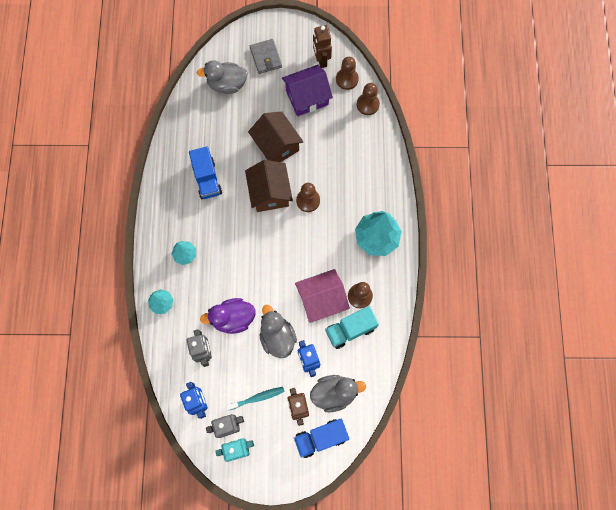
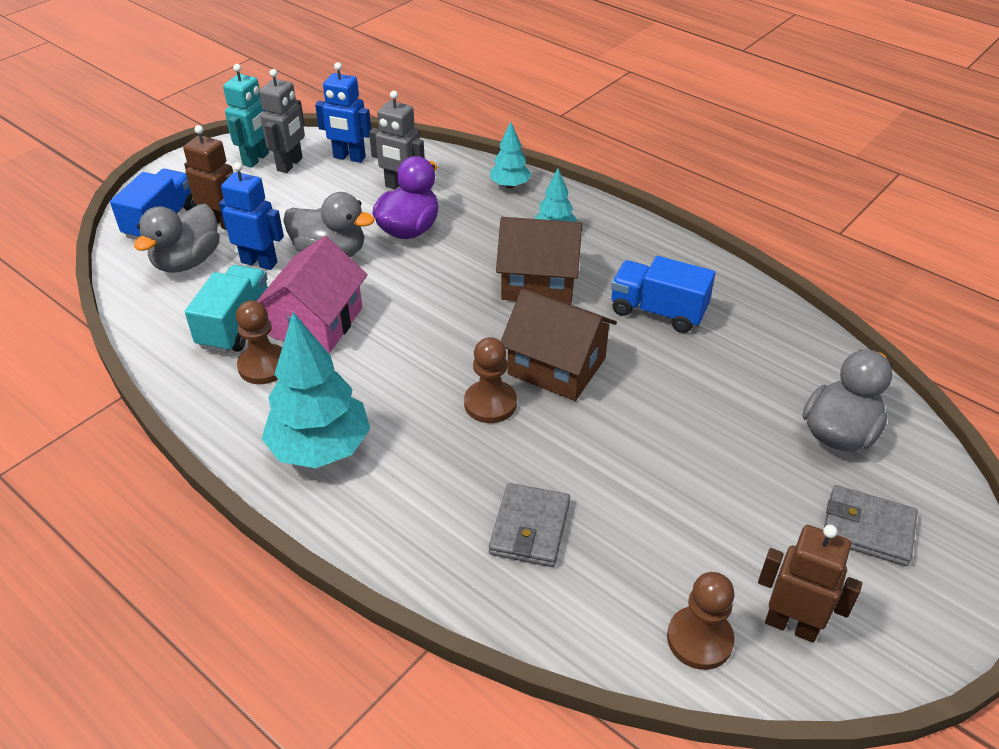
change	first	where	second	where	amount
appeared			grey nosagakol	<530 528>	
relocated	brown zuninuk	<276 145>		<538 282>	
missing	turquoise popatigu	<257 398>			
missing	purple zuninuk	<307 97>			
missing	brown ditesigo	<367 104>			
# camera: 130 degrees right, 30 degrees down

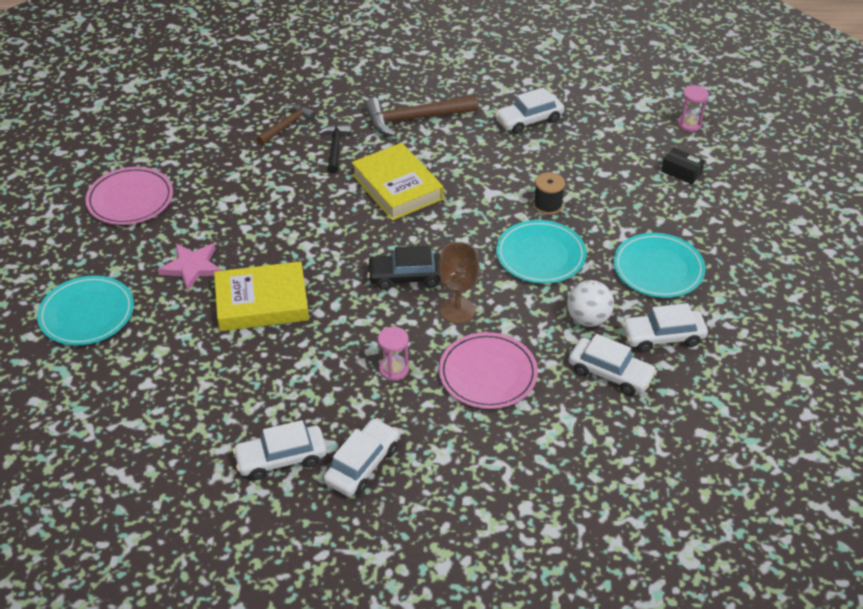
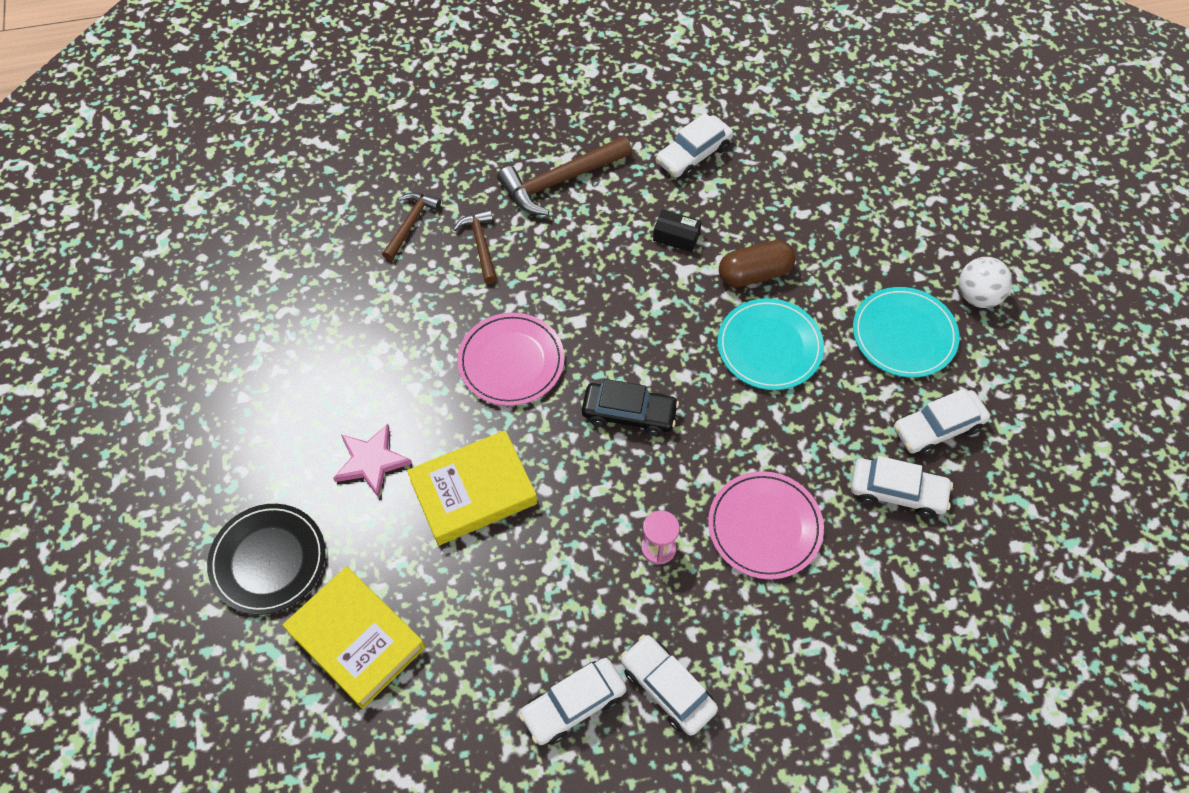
change	first	where	second	where	amount
colour	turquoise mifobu	<87 313>	black mifobu	<268 560>	
relocated	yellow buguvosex	<397 187>		<356 639>	
colour	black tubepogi	<335 148>	brown tubepogi	<481 245>	
relocated	pink mifobu	<130 199>		<511 361>	
spun	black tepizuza	<407 277>		<629 414>	150 degrees counterclockwise
spun	white tepizuza	<362 464>		<667 688>	60 degrees counterclockwise
relocated	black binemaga	<681 172>		<676 237>	
exchanged	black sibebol	<547 205>	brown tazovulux	<754 274>	
relocated	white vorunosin	<588 319>		<977 296>	
missing	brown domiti	<457 310>			
missing	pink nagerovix	<689 124>			
# camera: 15 degrees left, 15 degrees up

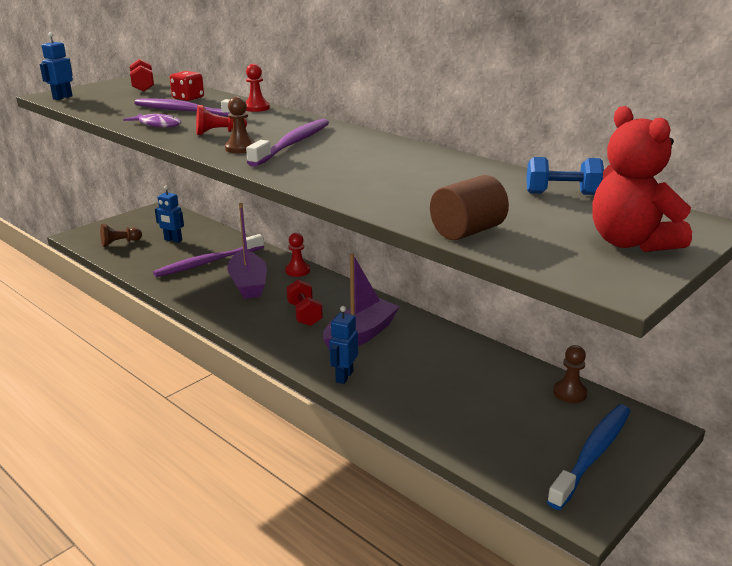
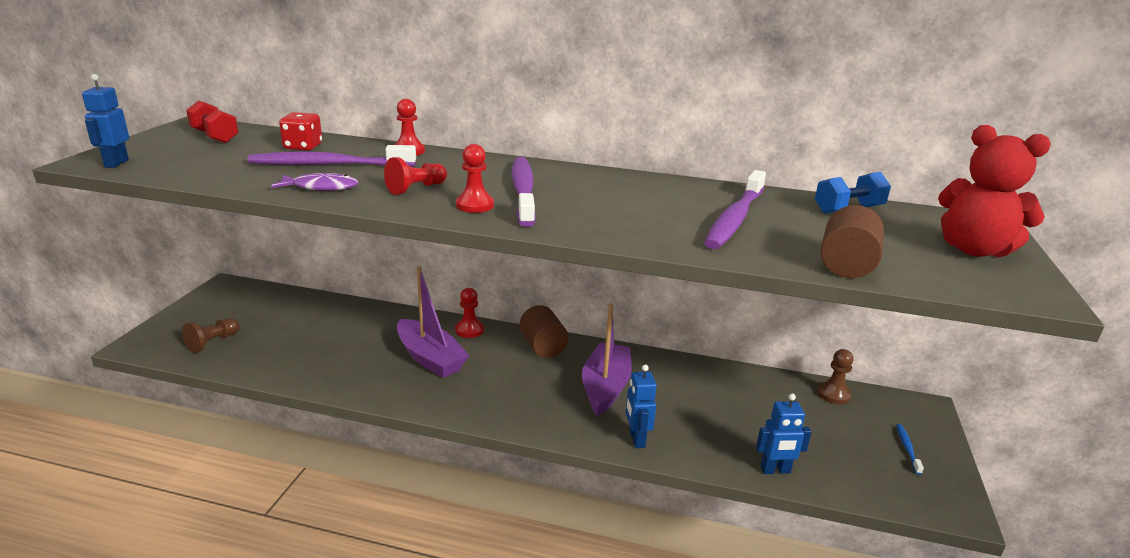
change	first	where	second	where	amount
colour	brown ditesigo	<240 148>	red ditesigo	<475 205>	
appeared			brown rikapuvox	<543 346>	
relocated	purple popatigu	<208 262>		<735 219>	
relocated	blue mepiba	<173 240>		<775 470>	
size	blue popatigu	<592 454>		<907 448>	x0.43
missing	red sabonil	<304 314>			
# camera: 30 degrees left, 0 degrees up

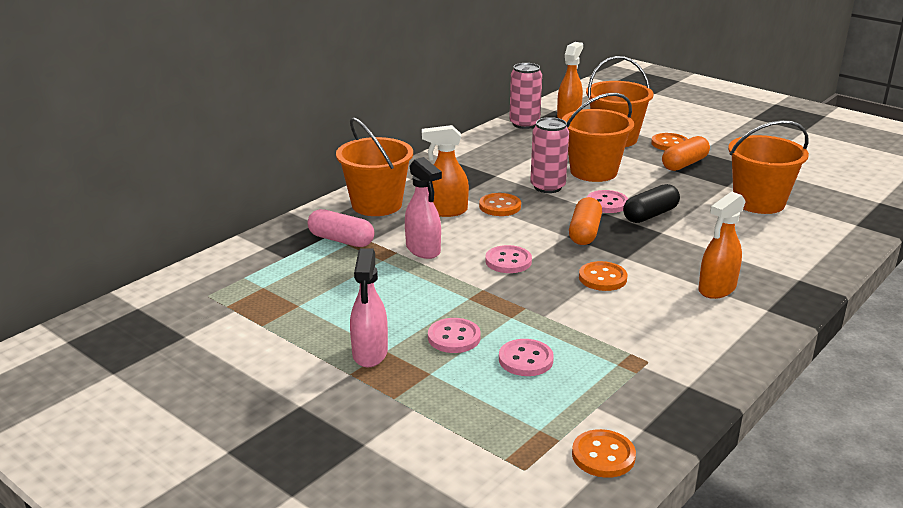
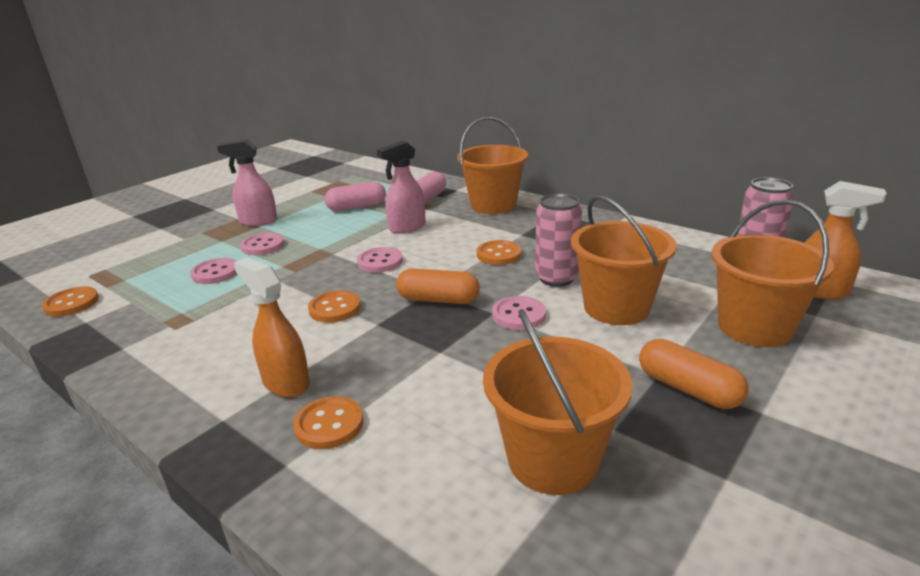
change	first	where	second	where	amount
relocated	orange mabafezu	<669 144>		<329 424>	
appeared			pink tazovulux	<357 207>	
missing	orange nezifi	<446 211>			
missing	black tazovulux	<650 215>			
# camera: 90 degrees right, 0 degrees up

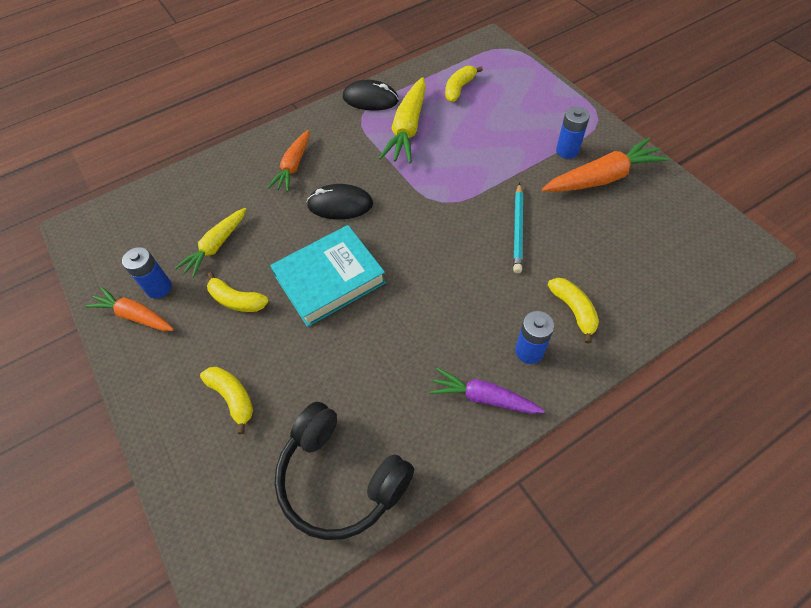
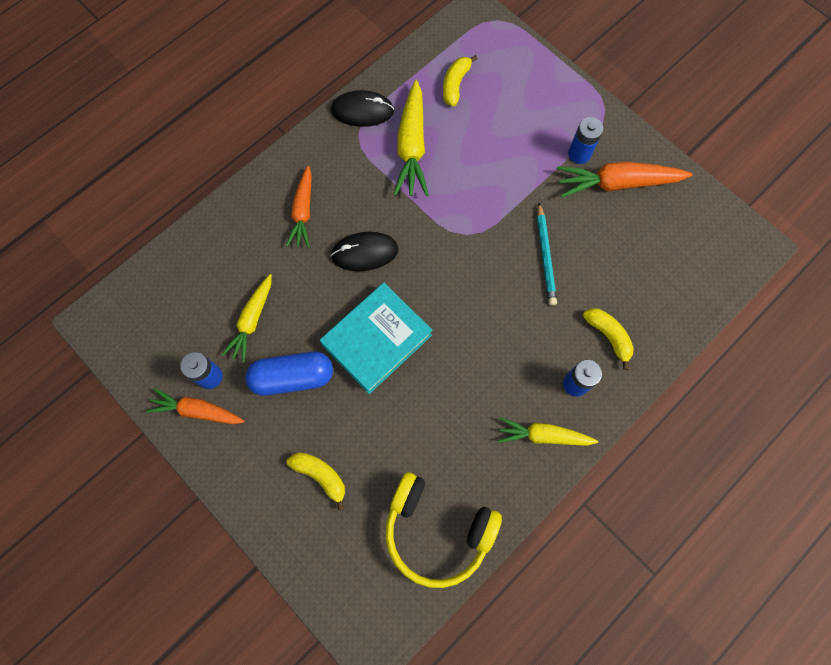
change	first	where	second	where	amount
exchanged	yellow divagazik	<237 300>	blue tazovulux	<292 377>	
colour	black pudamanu	<340 478>	yellow pudamanu	<437 530>	
colour	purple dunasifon	<484 397>	yellow dunasifon	<543 435>	
spun	orange dunasifon	<602 178>		<617 183>	150 degrees counterclockwise
# camera: 15 degrees left, 15 degrees up

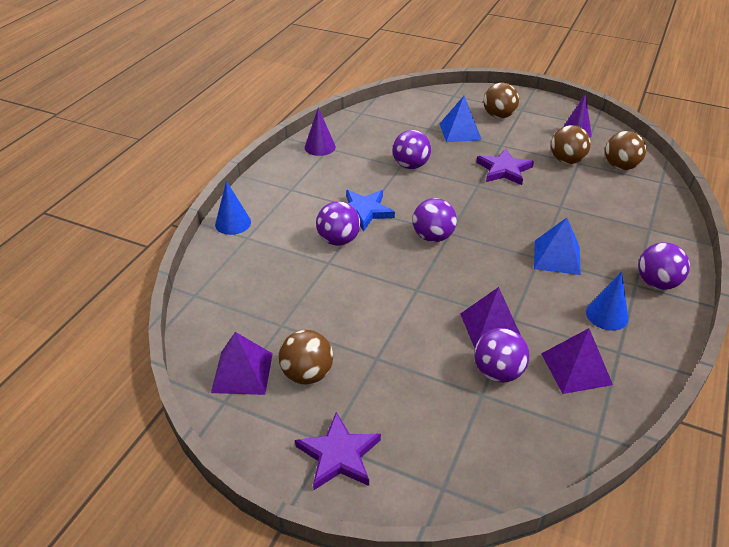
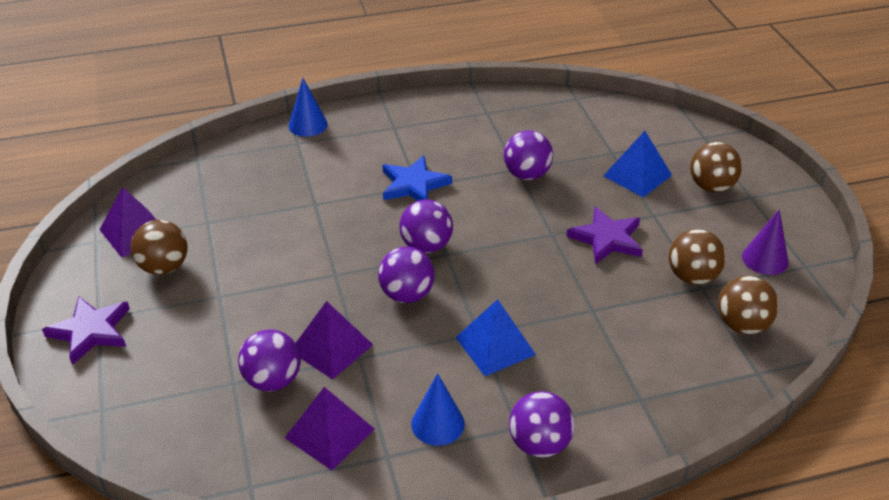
change	first	where	second	where	amount
relocated	purple vorunosin	<338 240>		<407 294>	
missing	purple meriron	<320 147>			
# camera: 50 degrees right, 0 degrees up

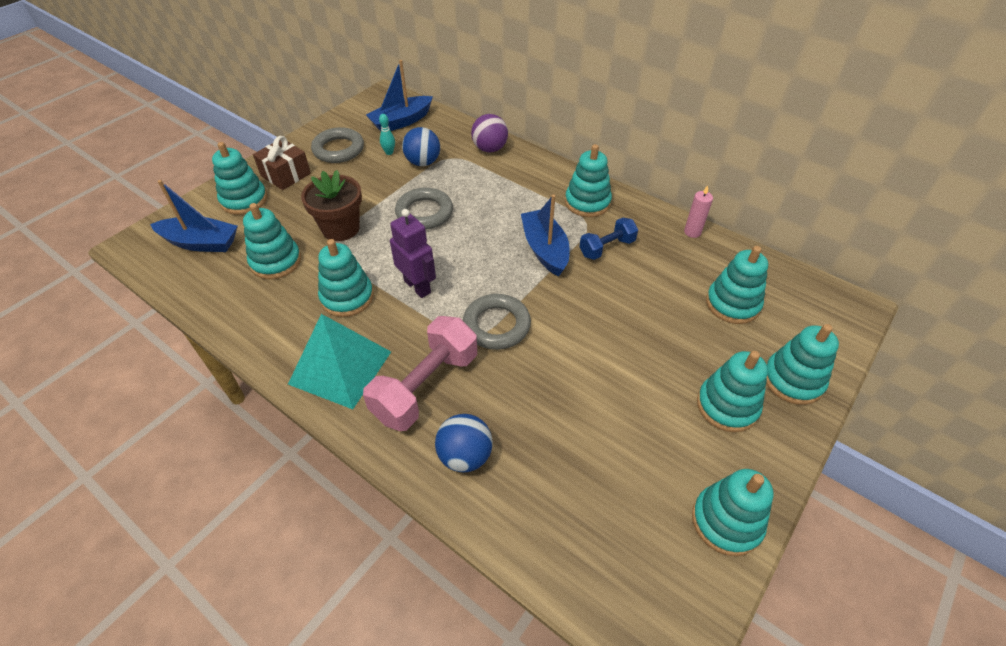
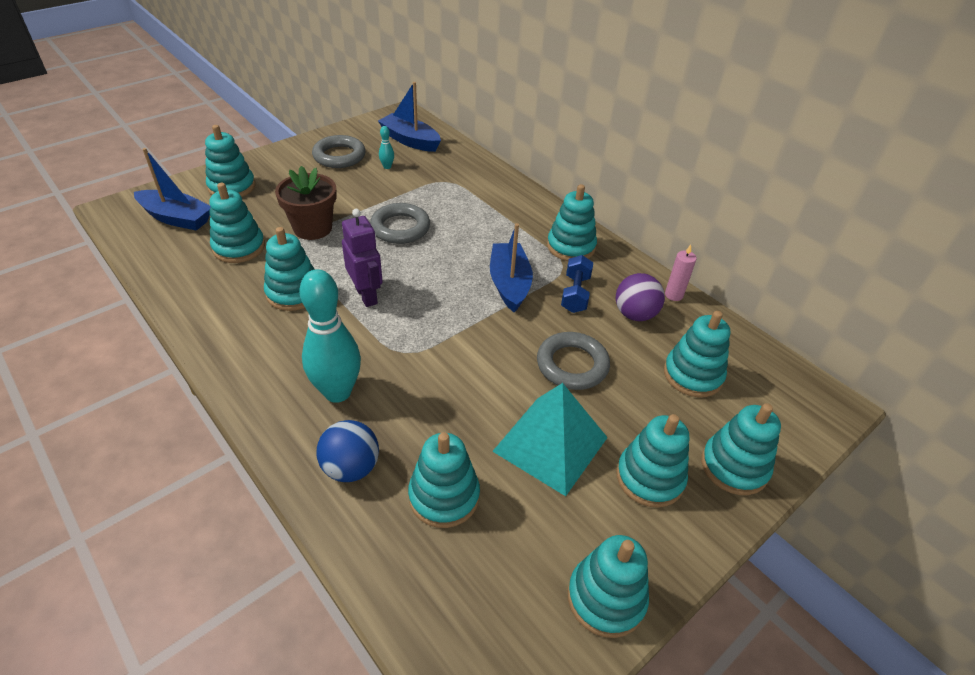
change	first	where	second	where	amount
exchanged	pink sabonil	<425 386>	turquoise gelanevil	<337 392>	
spun	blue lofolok	<401 121>		<410 140>	60 degrees clockwise
appeared			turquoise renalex	<444 496>	
relocated	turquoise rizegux	<340 367>		<550 444>	
relocated	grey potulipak	<496 325>		<572 365>	
spun	blue sabonil	<607 248>		<575 294>	60 degrees counterclockwise
relocated	purple vorunosin	<489 149>		<635 314>	
missing	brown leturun	<286 175>			
missing	blue vorunosin	<423 162>			
# camera: 10 degrees right, 5 degrees down

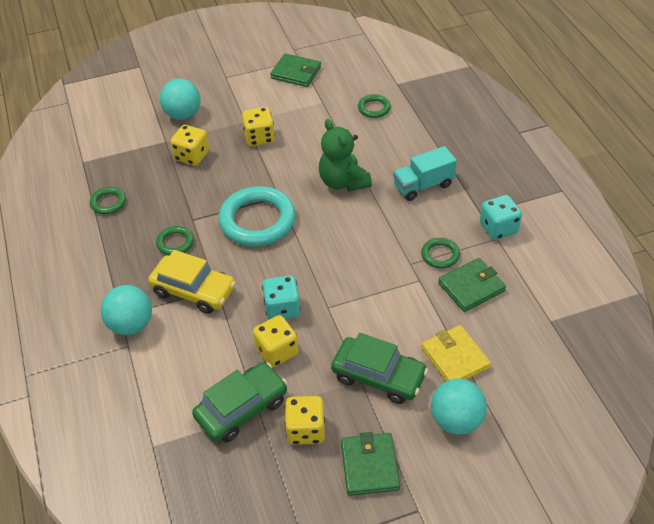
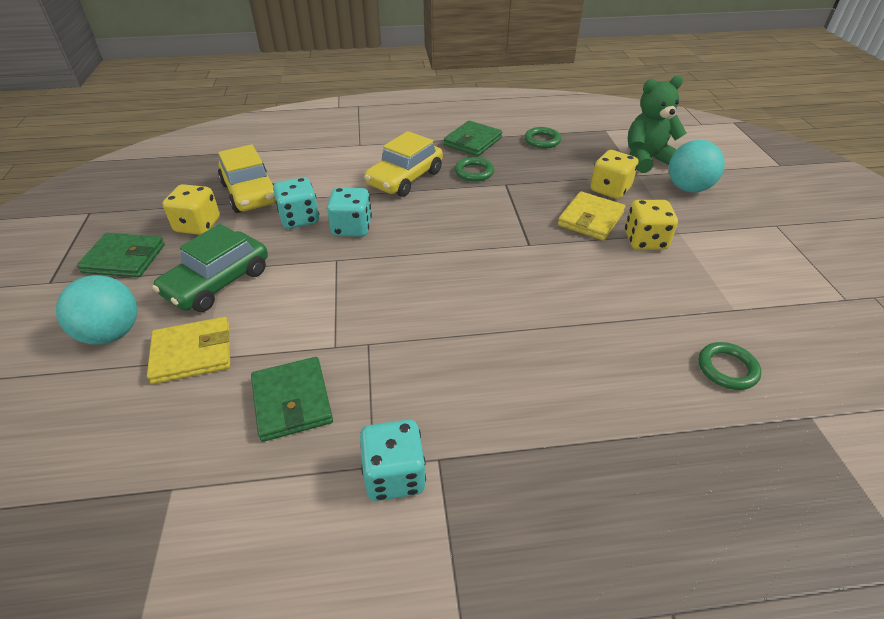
change	first	where	second	where	amount
colour	green tepizuza	<242 408>	yellow tepizuza	<251 193>	
colour	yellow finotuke	<277 351>	turquoise finotuke	<299 219>	
relocated	green nosagakol	<296 73>		<472 141>	
appeared			yellow nosagakol	<590 219>	
relocated	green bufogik	<343 182>		<647 160>	
missing	turquoise vorunosin	<131 325>			
missing	turquoise potulipak	<257 220>			
missing	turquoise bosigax	<423 185>			
missing	green potulipak	<440 255>			
# camera: 100 degrees right, 5 degrees down

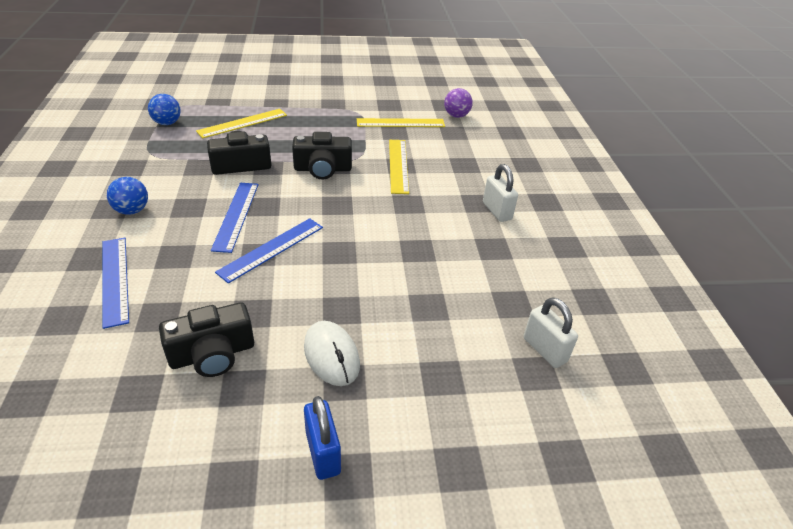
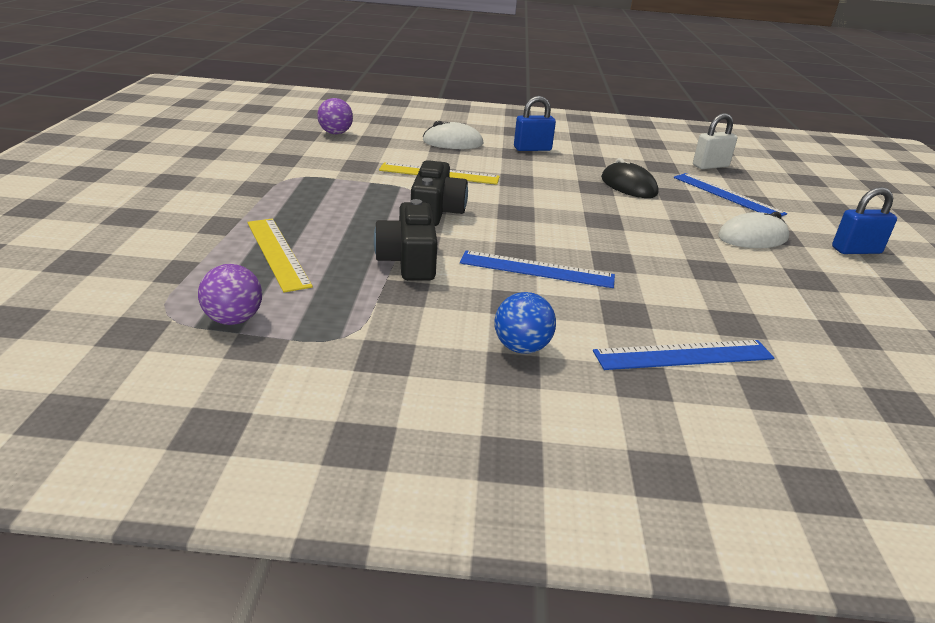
change	first	where	second	where	amount
colour	blue vorunosin	<167 123>	purple vorunosin	<233 320>	
appeared			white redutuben	<452 142>	
colour	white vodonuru	<497 211>	blue vodonuru	<532 149>	
appeared			black redutuben	<628 186>	
relocated	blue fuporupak	<271 249>		<727 195>	
missing	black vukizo	<212 354>			
missing	yellow fuporupak	<400 123>			
# camera: 80 degrees left, 10 degrees down

